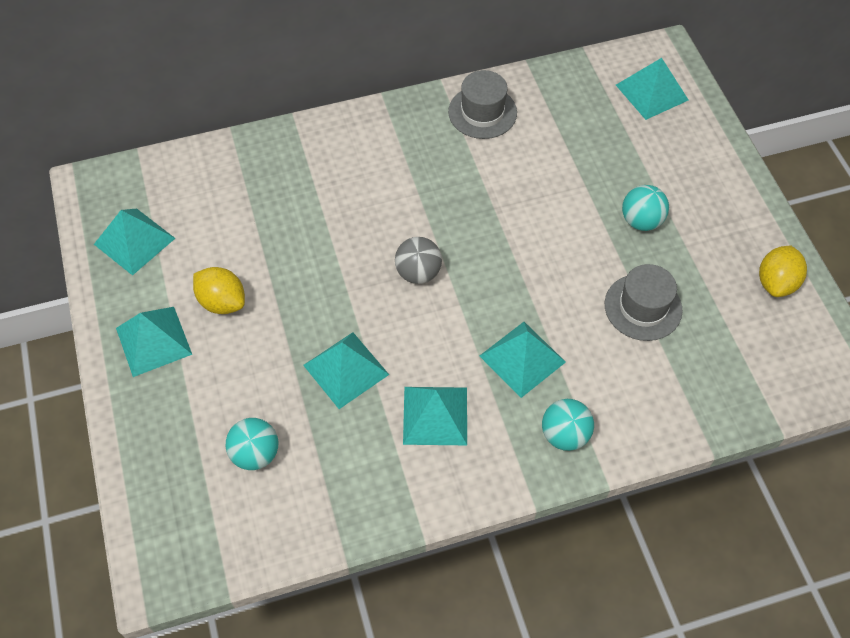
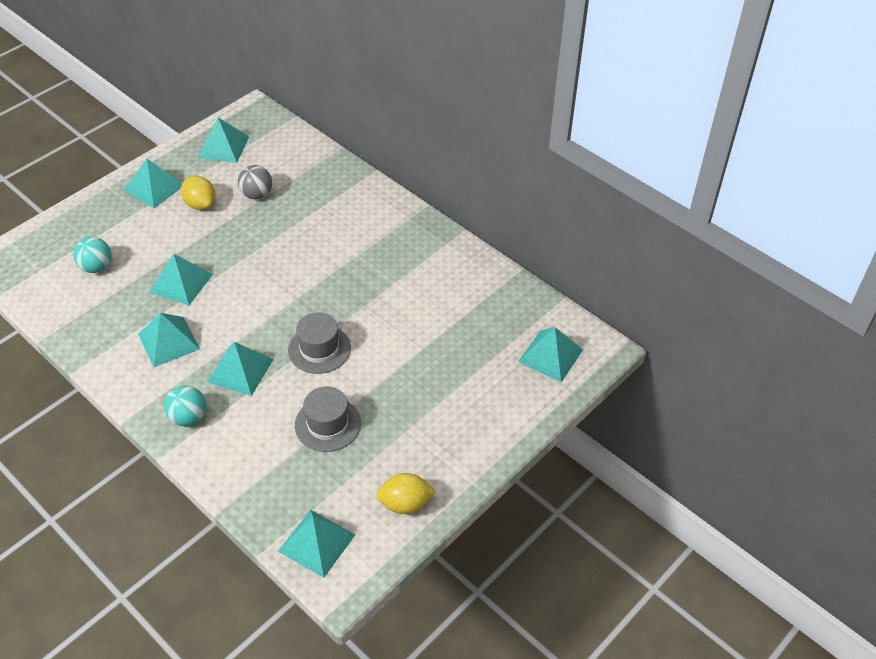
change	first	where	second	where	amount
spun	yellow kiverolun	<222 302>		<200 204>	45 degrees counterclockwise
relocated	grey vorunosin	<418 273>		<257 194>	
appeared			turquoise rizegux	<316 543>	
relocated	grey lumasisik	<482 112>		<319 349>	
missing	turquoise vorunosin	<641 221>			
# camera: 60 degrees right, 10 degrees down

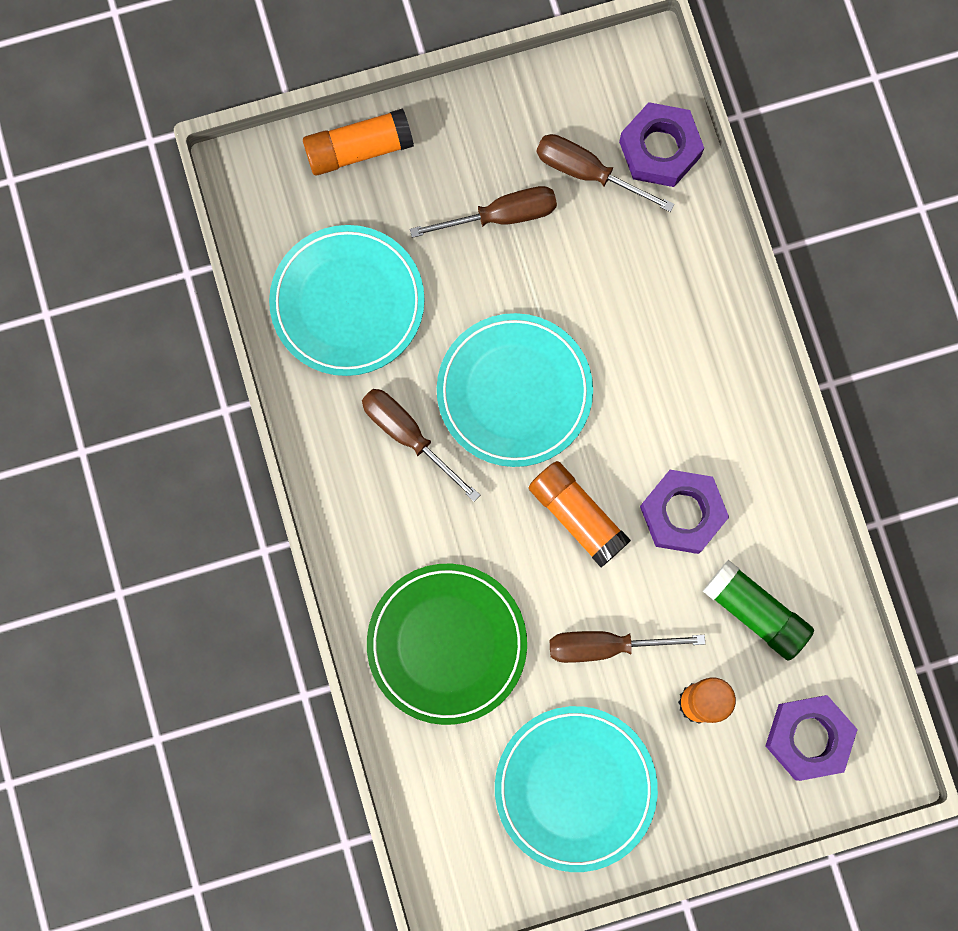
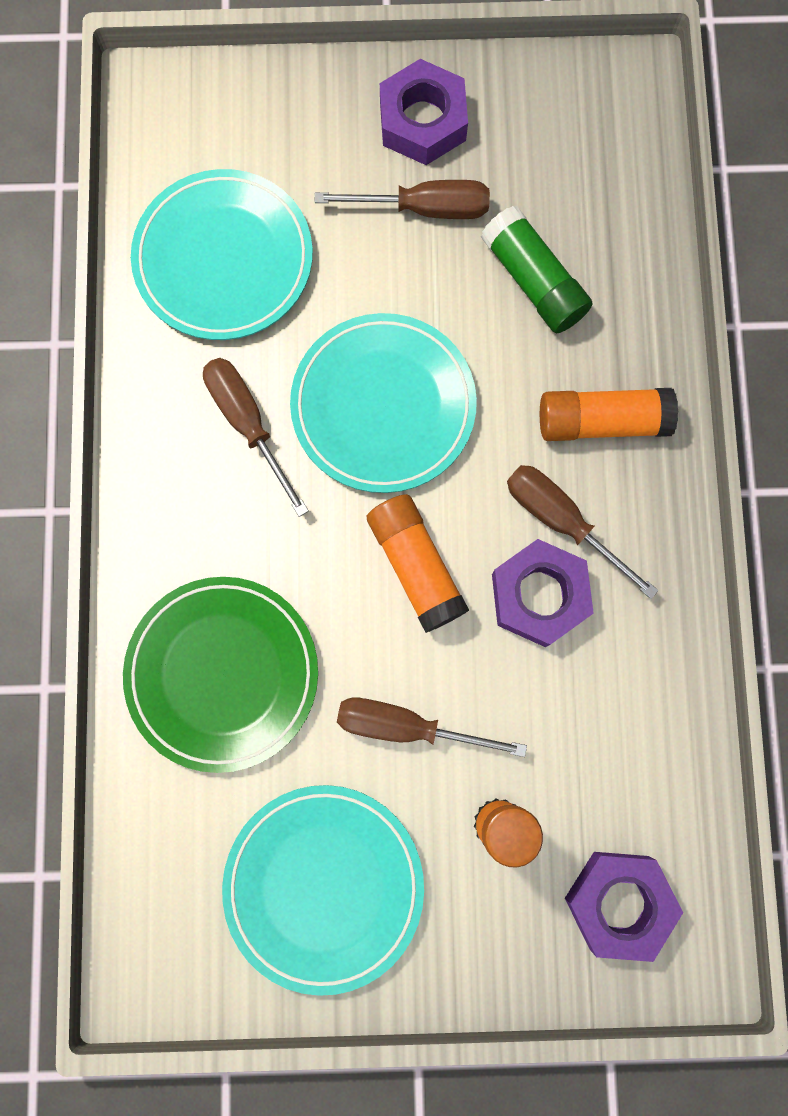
change	first	where	second	where	amount
relocated	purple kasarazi	<660 149>		<422 121>	
relocated	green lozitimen	<755 612>		<533 281>	
relocated	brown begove	<587 172>		<561 521>	
relocated	orange lozitimen	<359 149>		<602 421>	
# camera: 15 degrees right, 0 degrees up

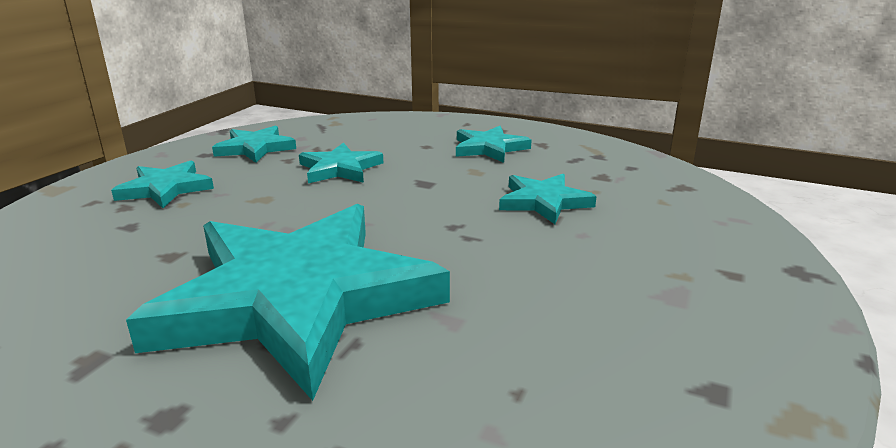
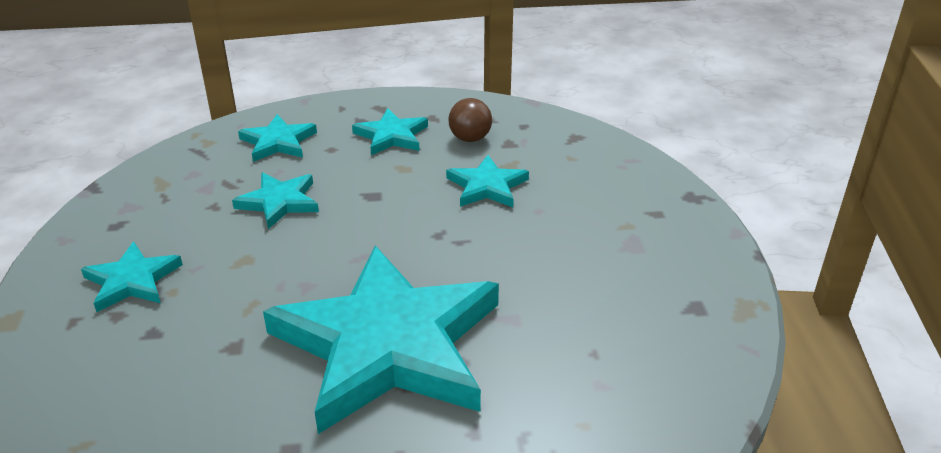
change	first	where	second	where	amount
relocated	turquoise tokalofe	<255 148>		<278 142>	
appeared			brown vorunosin	<470 138>	
# camera: 30 degrees left, 10 degrees up

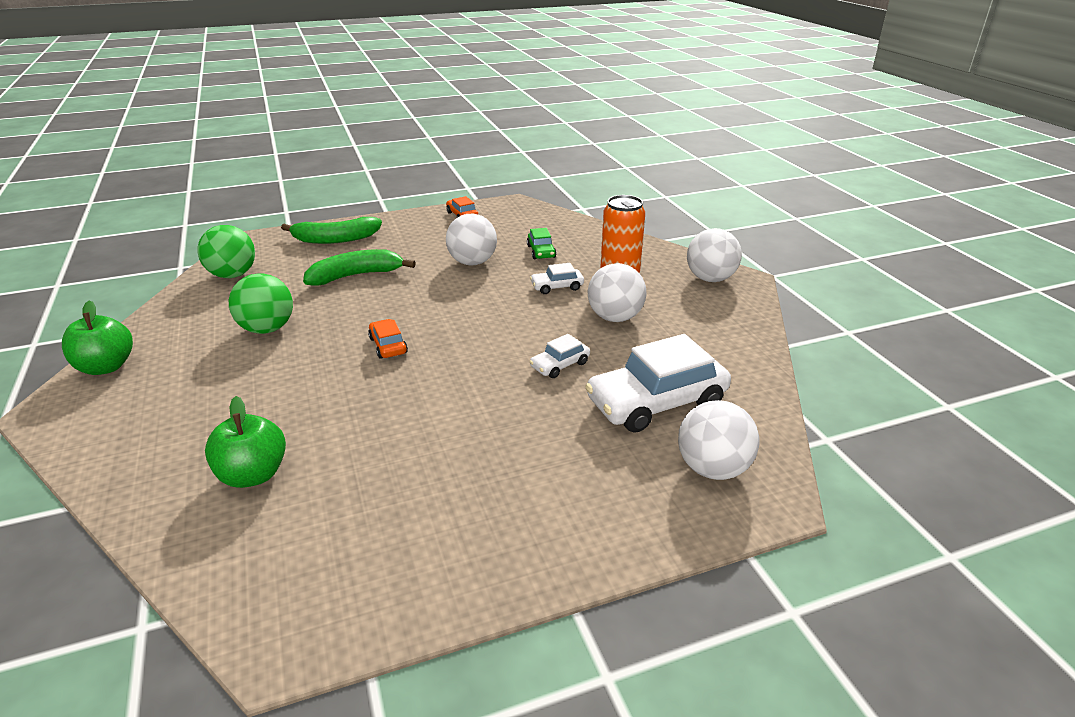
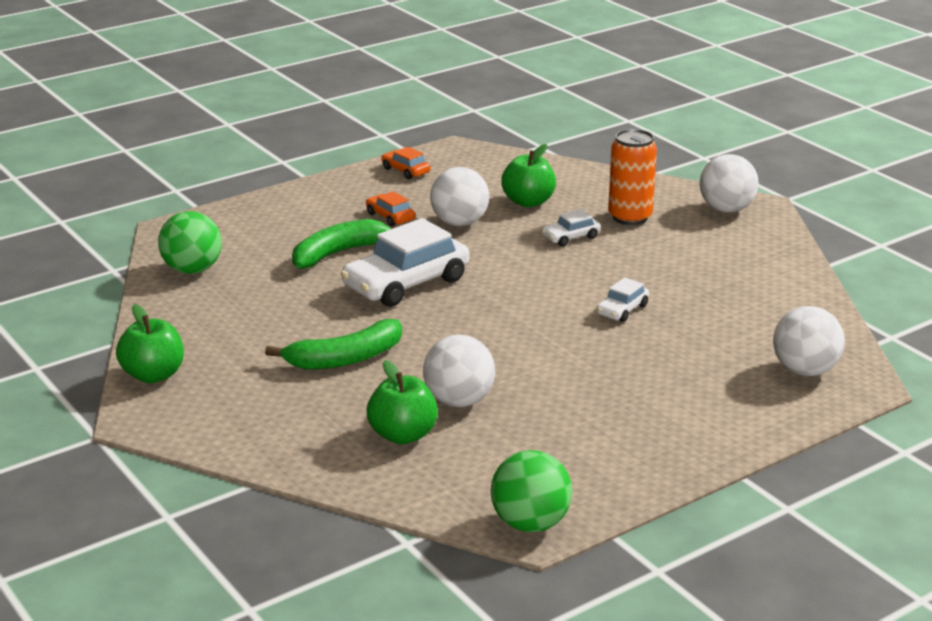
change	first	where	second	where	amount
relocated	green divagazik	<335 239>		<345 358>	
relocated	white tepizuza	<656 402>		<406 283>	
relocated	orange tepizuza	<388 345>		<390 217>	
relocated	white vorunosin	<615 317>		<459 401>	
relocated	green vorunosin	<267 329>		<530 523>	
exchanged	green tepizuza	<541 251>	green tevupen	<528 202>	
# camera: 15 degrees left, 5 degrees down

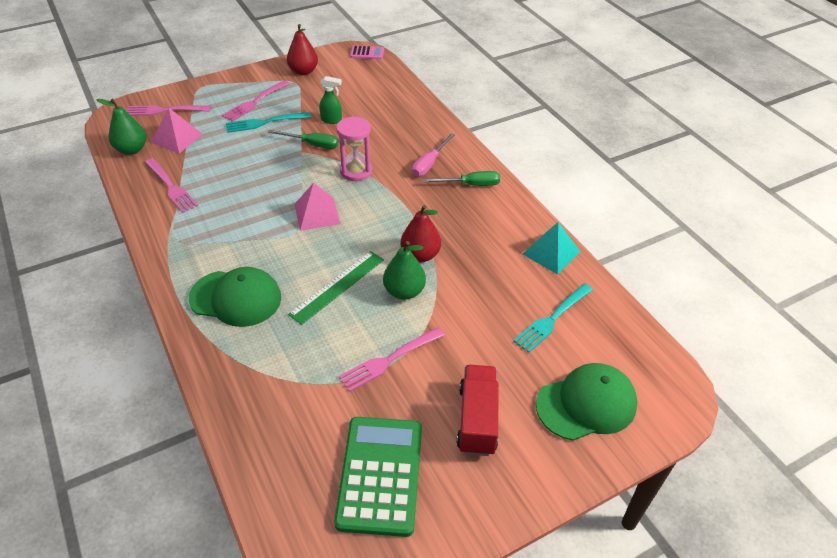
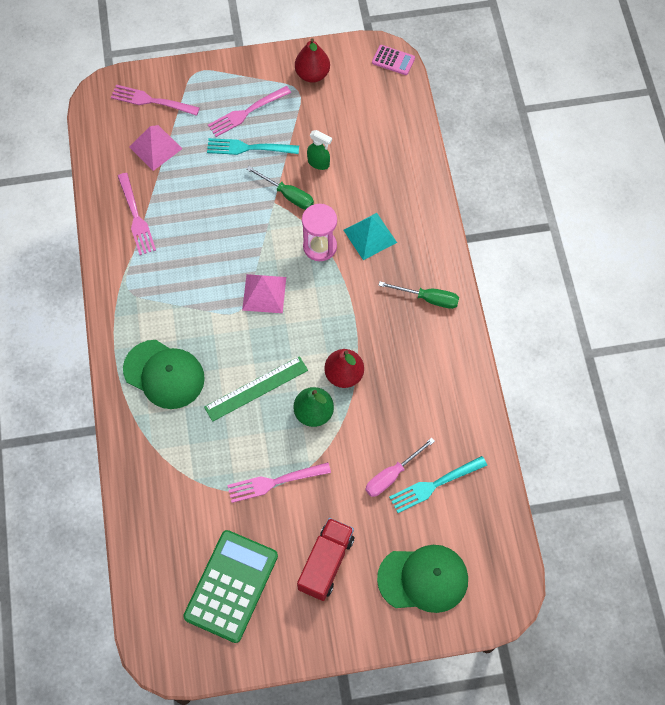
change	first	where	second	where	amount
relocated	turquoise rizegux	<551 252>		<369 236>	
relocated	pink begove	<429 164>		<392 475>	
missing	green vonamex	<131 149>			
# camera: 20 degrees right, 20 degrees up

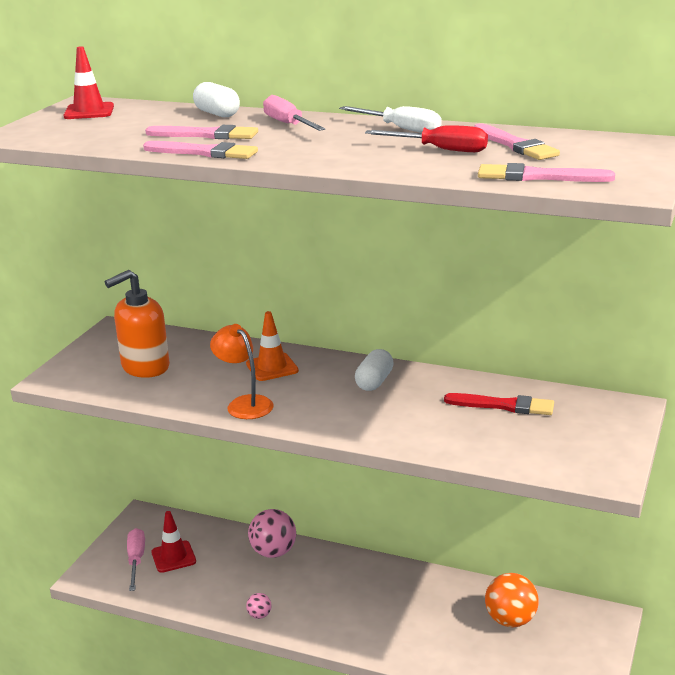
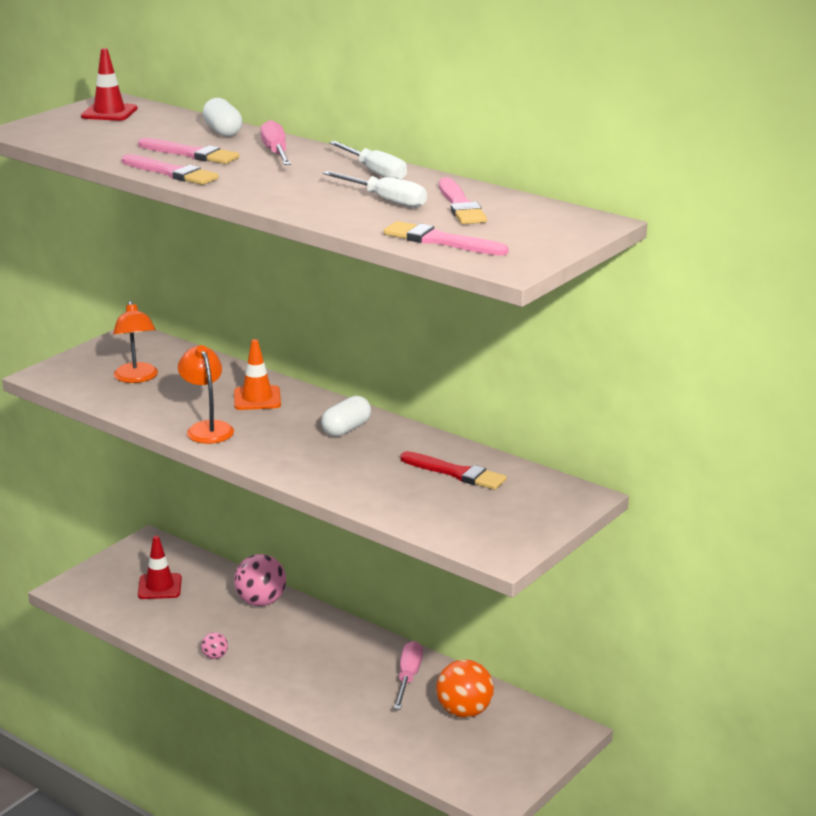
change	first	where	second	where	amount
exchanged	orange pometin	<145 367>	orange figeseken	<136 378>	
colour	red begove	<440 150>	white begove	<386 200>	
relocated	pink begove	<136 560>		<408 677>	
# camera: 15 degrees right, 0 degrees up

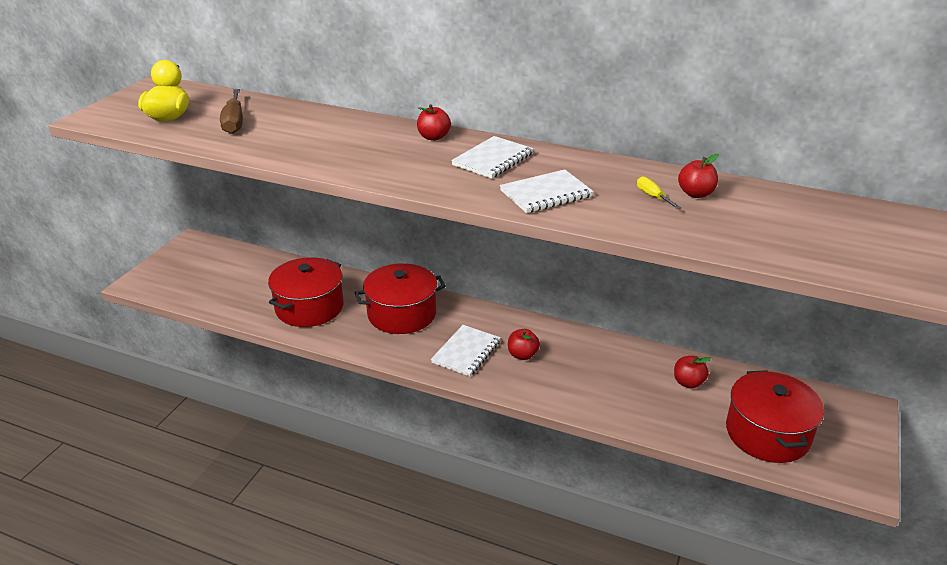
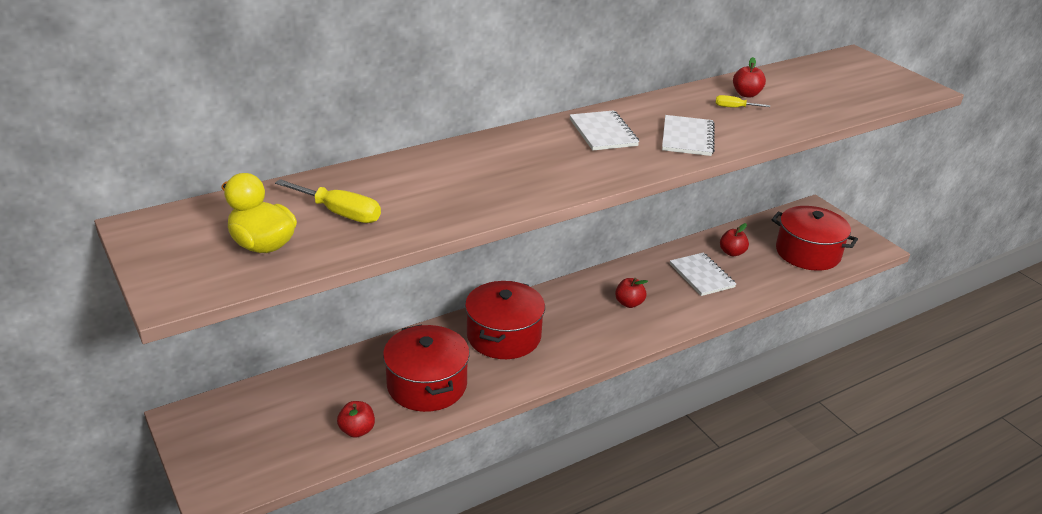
change	first	where	second	where	amount
colour	brown begove	<234 122>	yellow begove	<340 213>	
relocated	red tevupen	<433 137>		<357 430>	
relocated	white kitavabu	<466 352>		<701 276>	
# camera: 55 degrees left, 0 degrees up

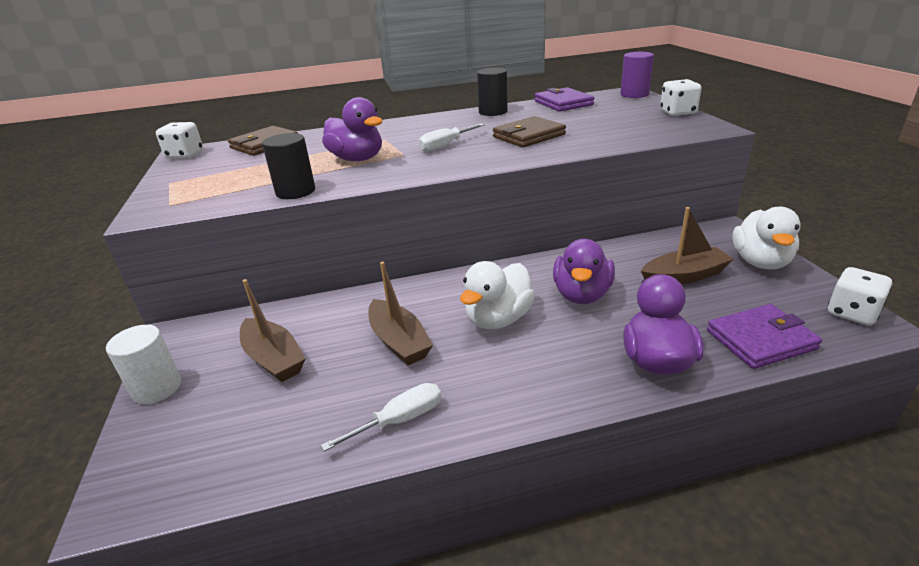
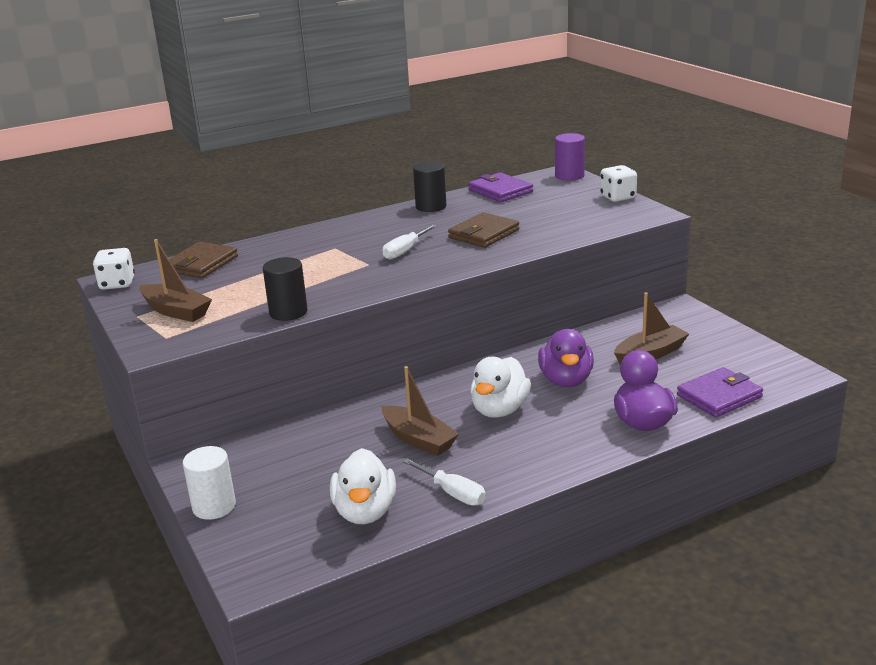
change	first	where	second	where	amount
relocated	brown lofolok	<273 359>		<176 311>	
relocated	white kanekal	<760 262>		<365 512>	
spun	white begove	<399 420>		<453 493>	90 degrees clockwise
missing	purple kanekal	<357 159>			
missing	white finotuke	<852 313>			
# camera: 15 degrees left, 5 degrees down

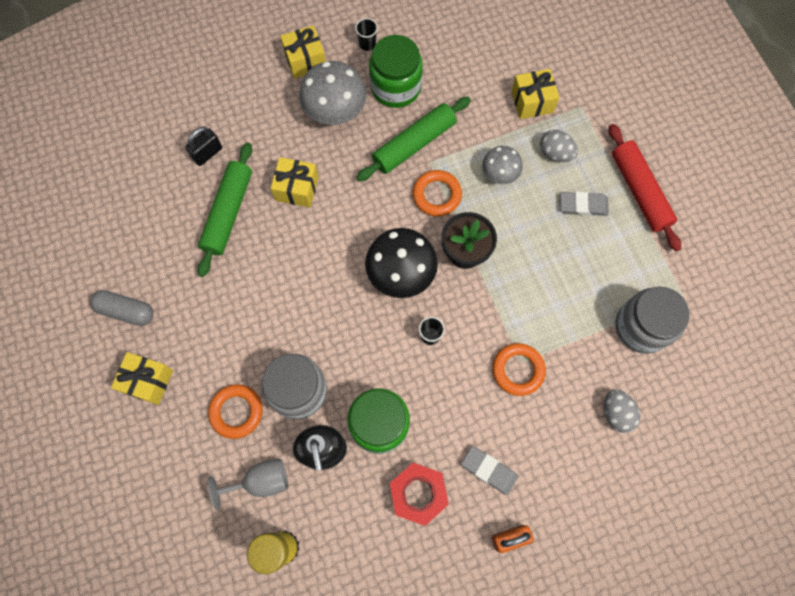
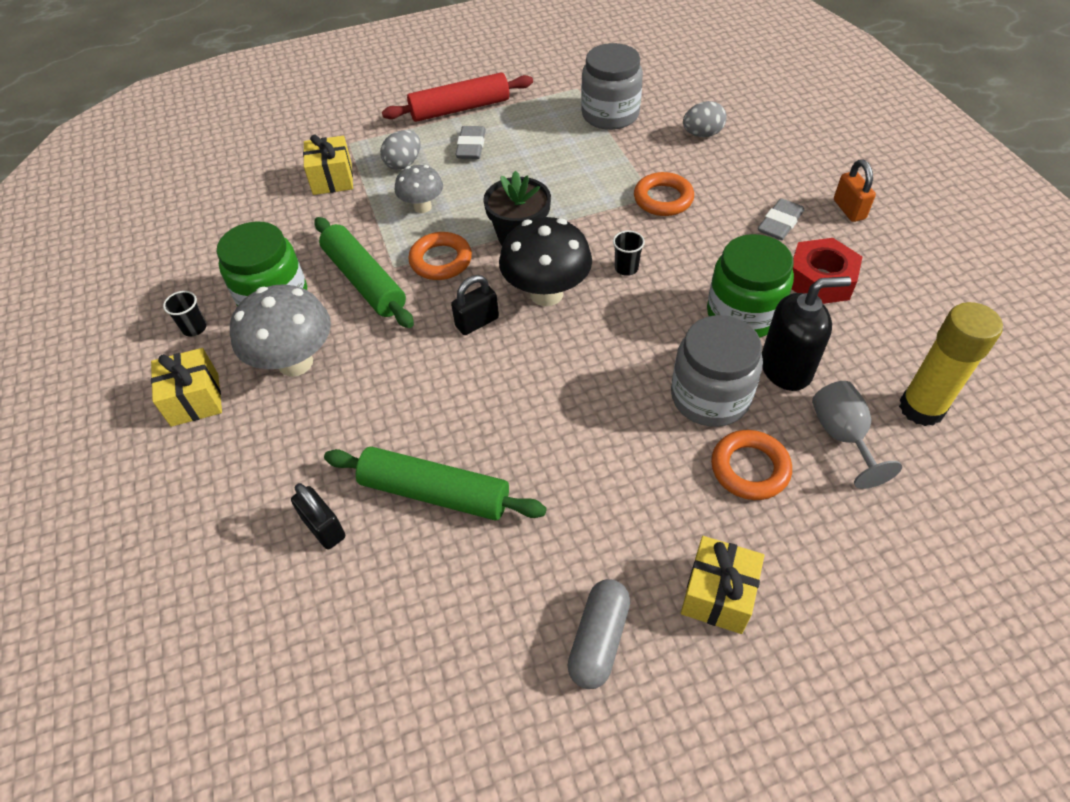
change	first	where	second	where	amount
appeared			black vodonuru	<477 322>	
missing	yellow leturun	<297 188>			
# camera: 85 degrees left, 20 degrees down

